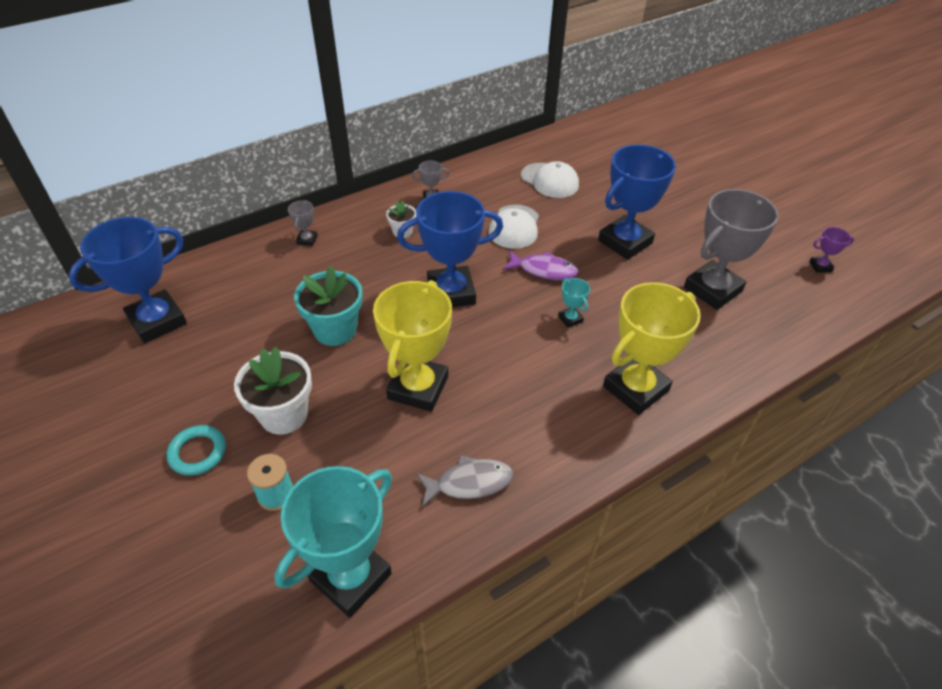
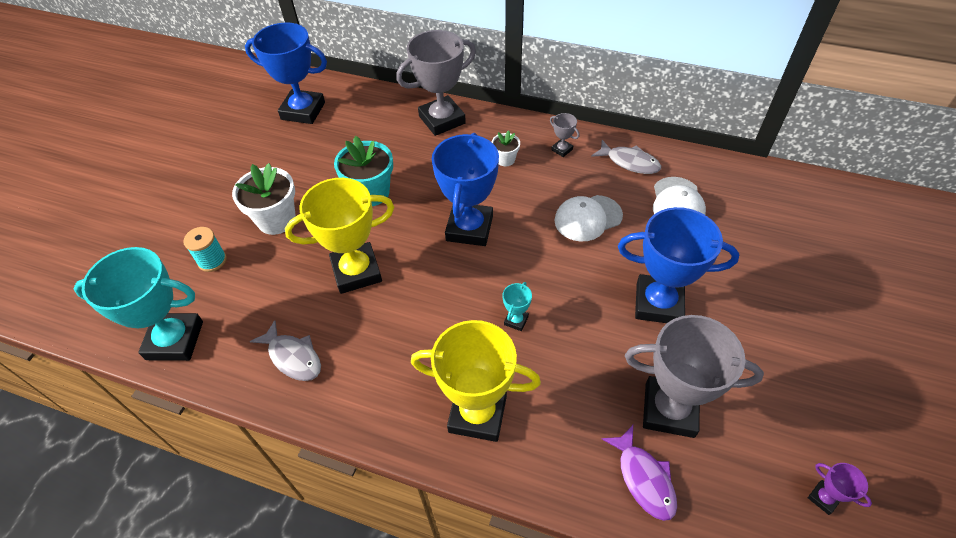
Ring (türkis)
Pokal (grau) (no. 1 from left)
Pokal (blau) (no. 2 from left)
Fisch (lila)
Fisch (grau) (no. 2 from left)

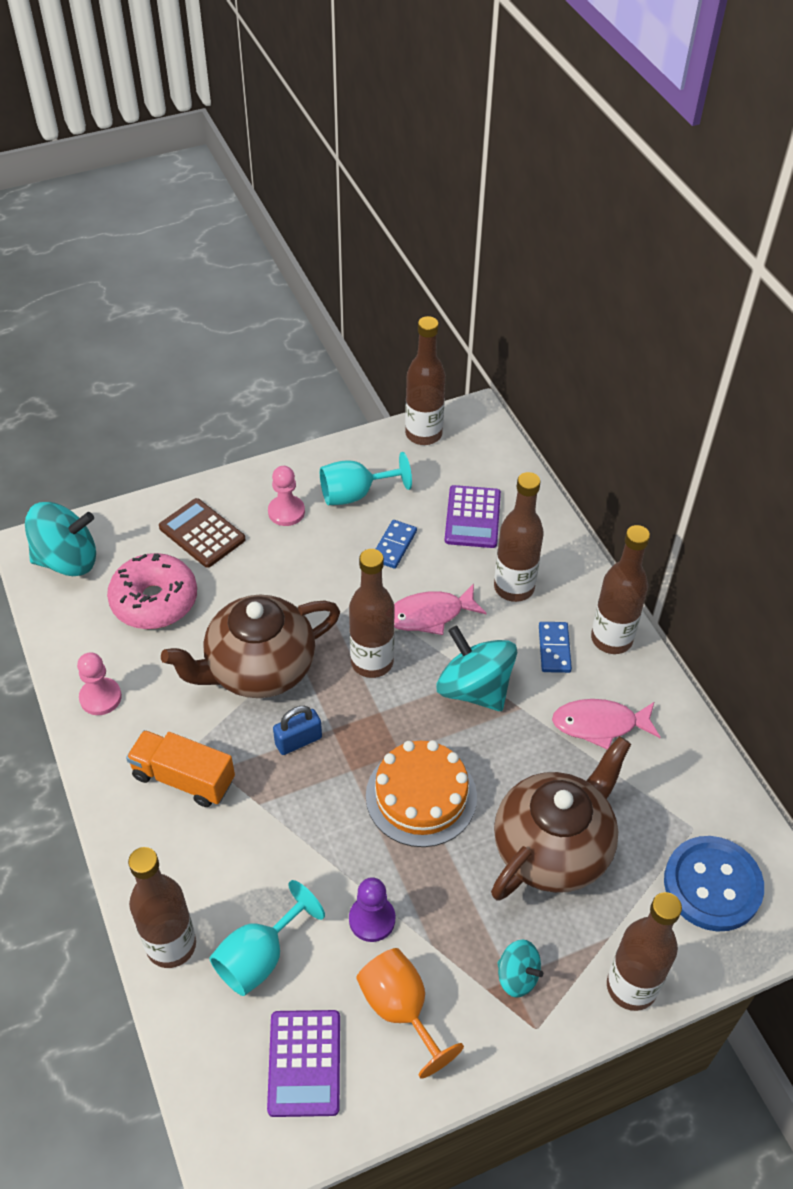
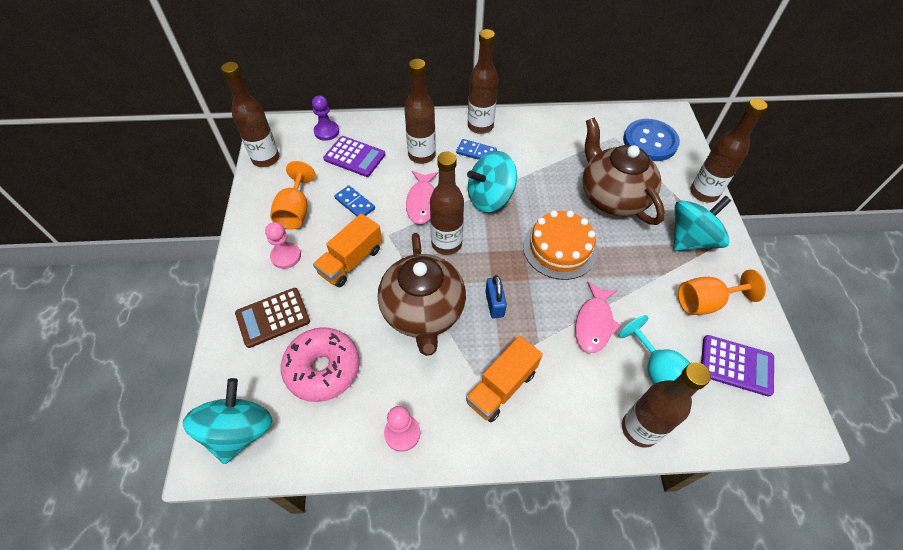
Kelch (orange) (no. 1 from left)
Bauer (lila)
Kreisel (türkis) (no. 3 from left)
Fisch (rosa) (no. 2 from left)
Lastwagen (orange) (no. 1 from left)

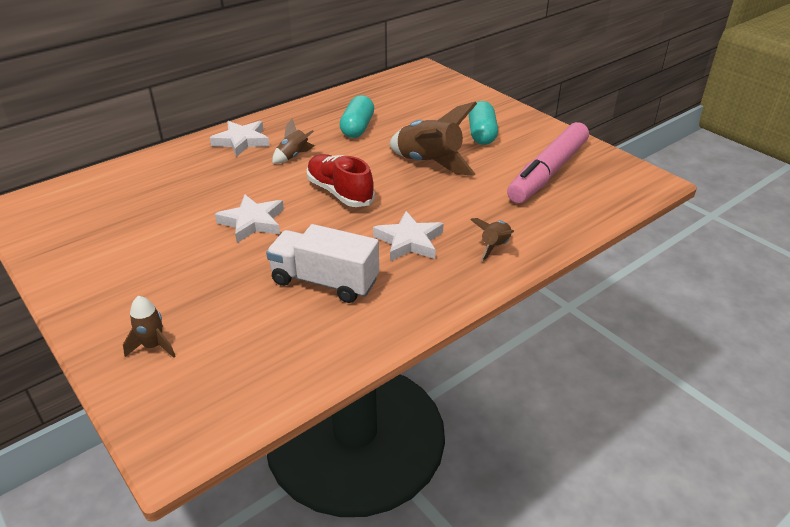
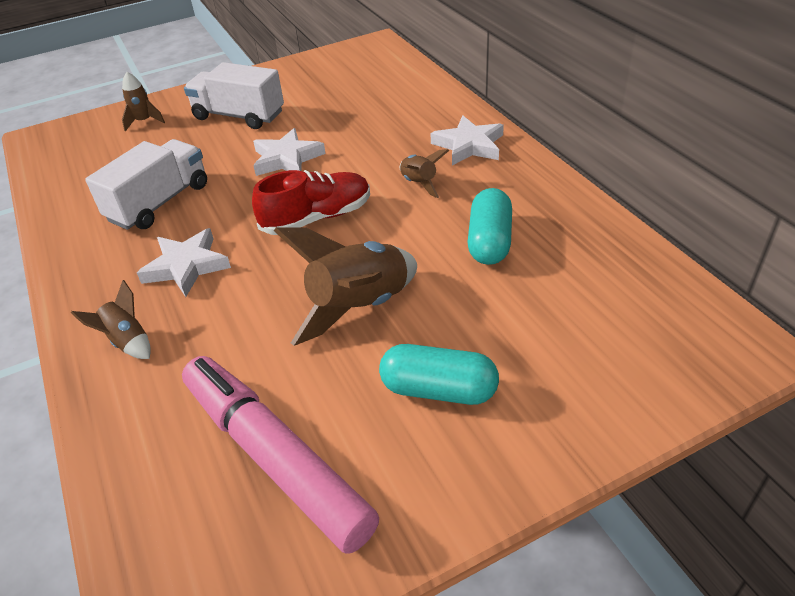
Kapsel (türkis) (no. 2 from left)
Lastwagen (weiß) (no. 2 from left)

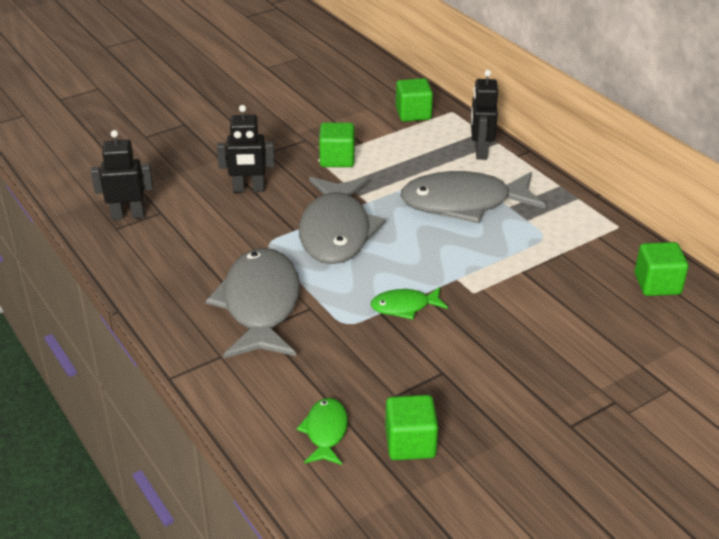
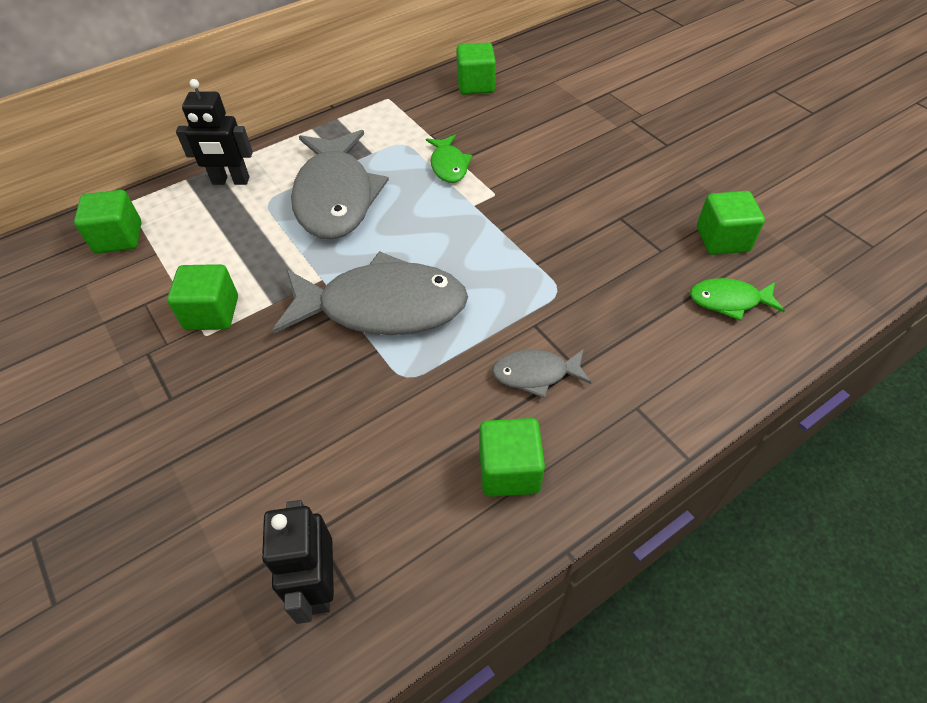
Fisch (grau) (no. 3 from left)
Roboter (schwarz) (no. 2 from left in the first image)
Fisch (grün) (no. 1 from left)
Kubus (grün) (no. 4 from left)

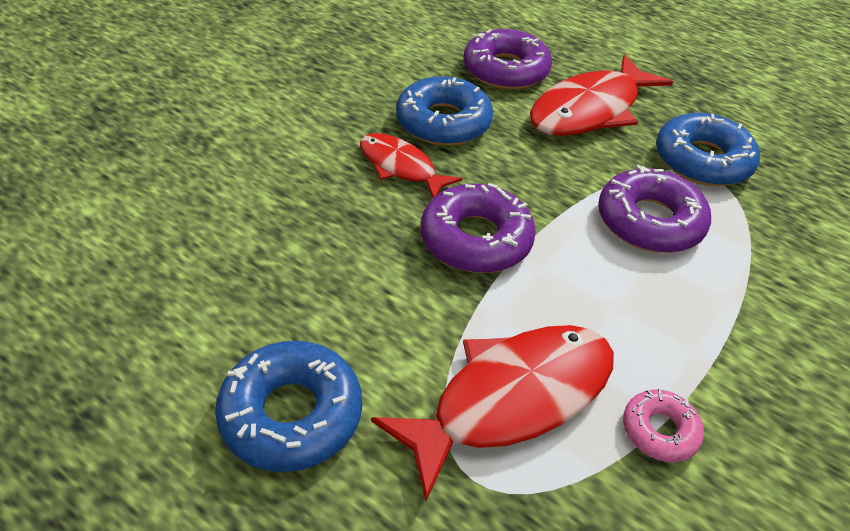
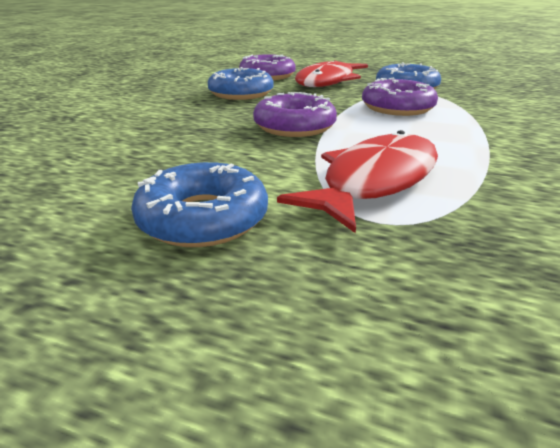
Fisch (rot) (no. 1 from left in the first image)
Donut (rosa)

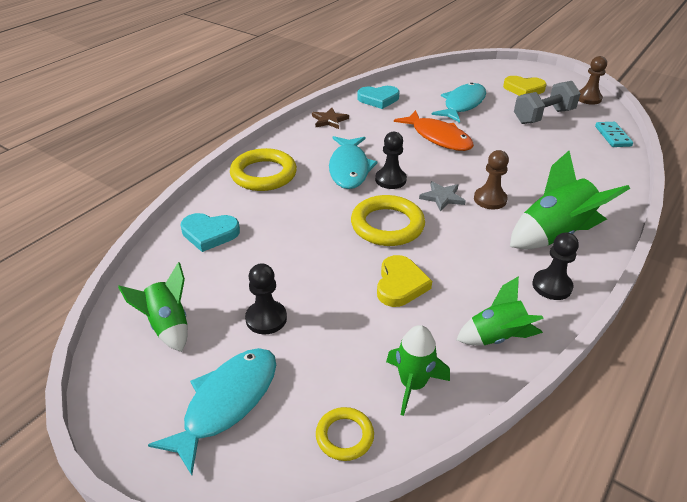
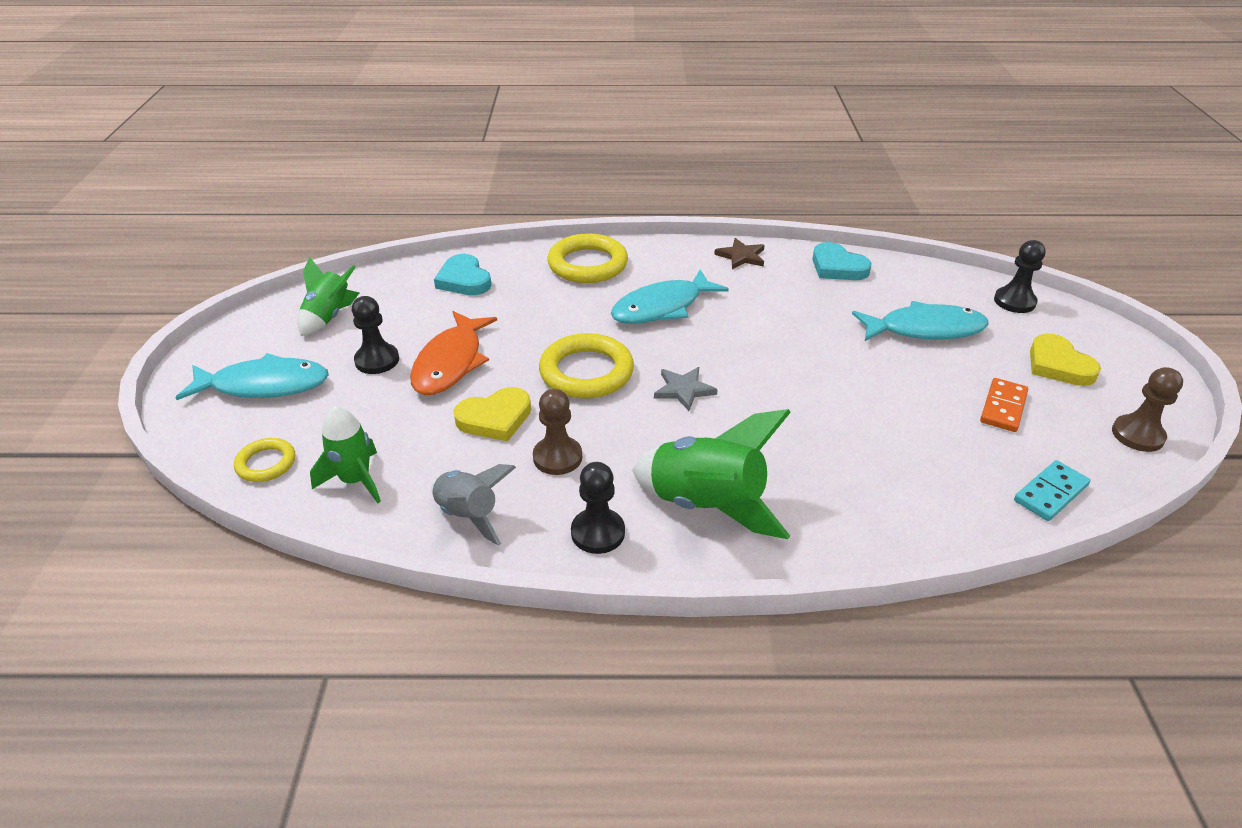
Bauer (schwarz) (no. 3 from left)
Fisch (orange)
Rakete (grau)
Bauer (braun) (no. 1 from left)
Dominostein (orange)

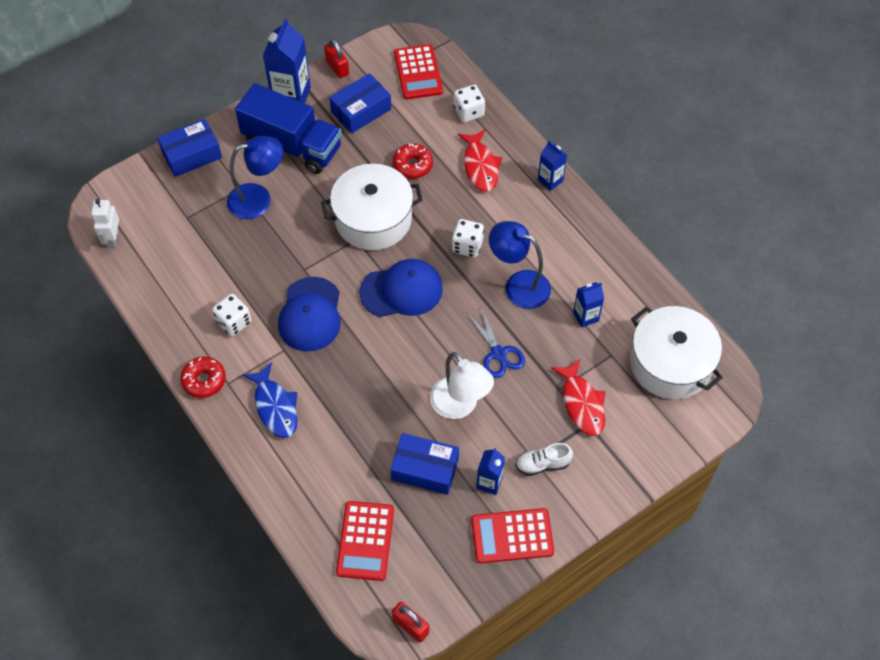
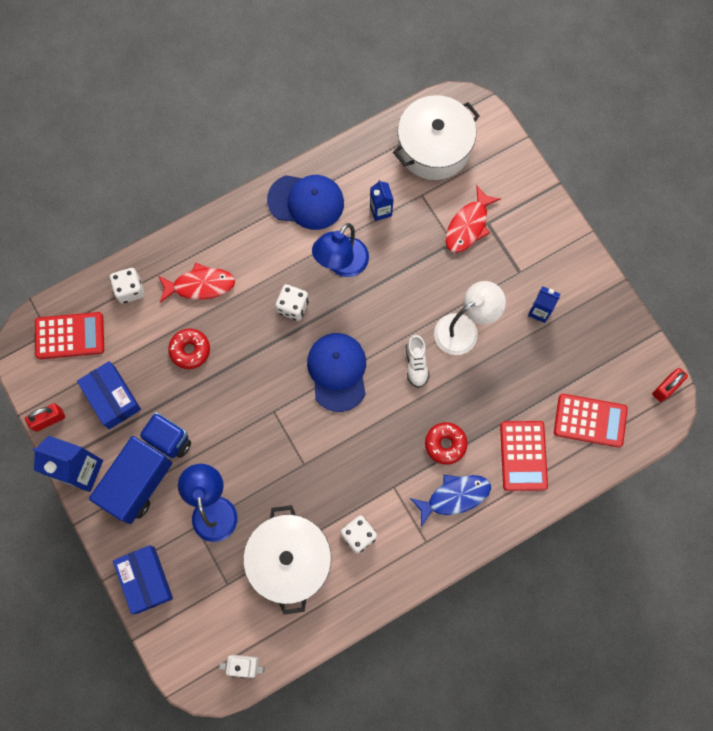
Donut (rot) (no. 2 from left)
Kappe (blau) (no. 1 from left)
Kochtopf (weiß) (no. 1 from left)
Schachtel (blau) (no. 3 from left in the first image)
Schere (blau)
Taschenrechner (rot) (no. 2 from left)
Schuh (weiß)
Getränkekarton (blau) (no. 3 from left in the first image)
Fisch (rot) (no. 2 from left)

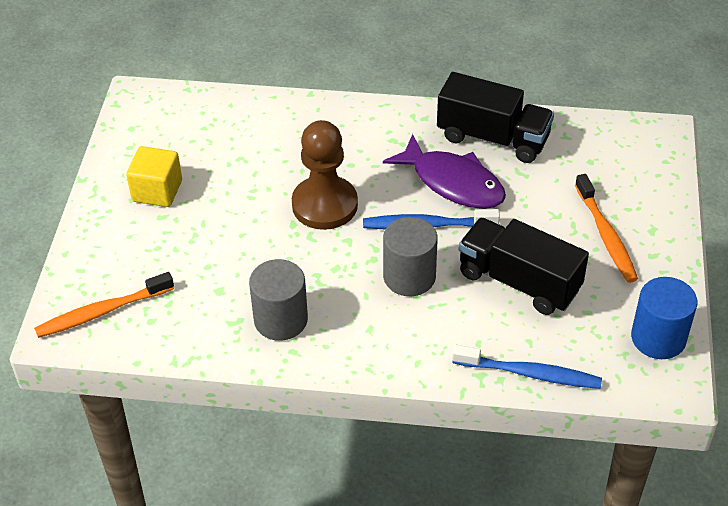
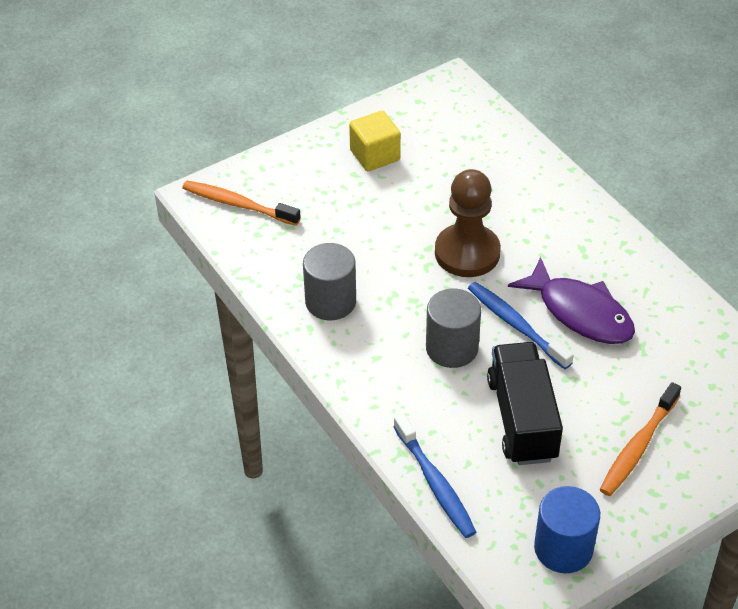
Fisch (lila)
Lastwagen (schwarz) (no. 1 from left in the first image)

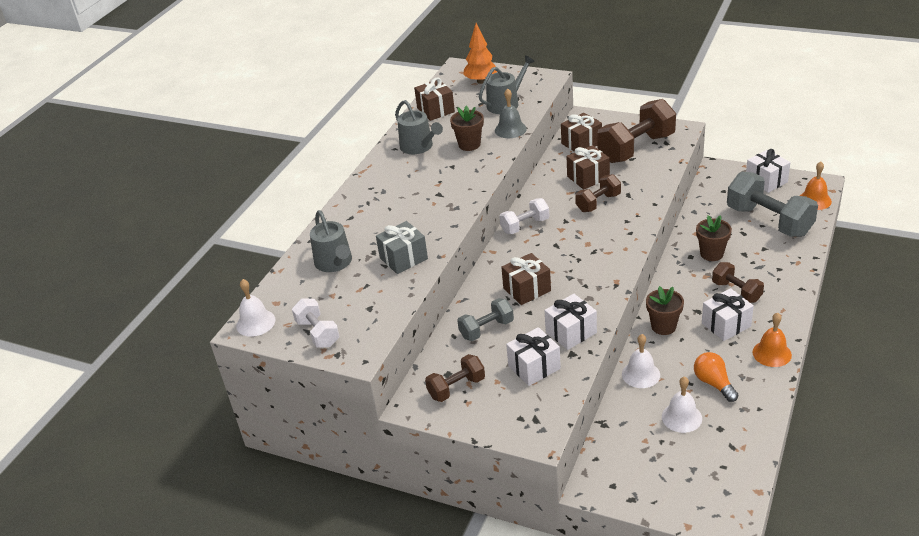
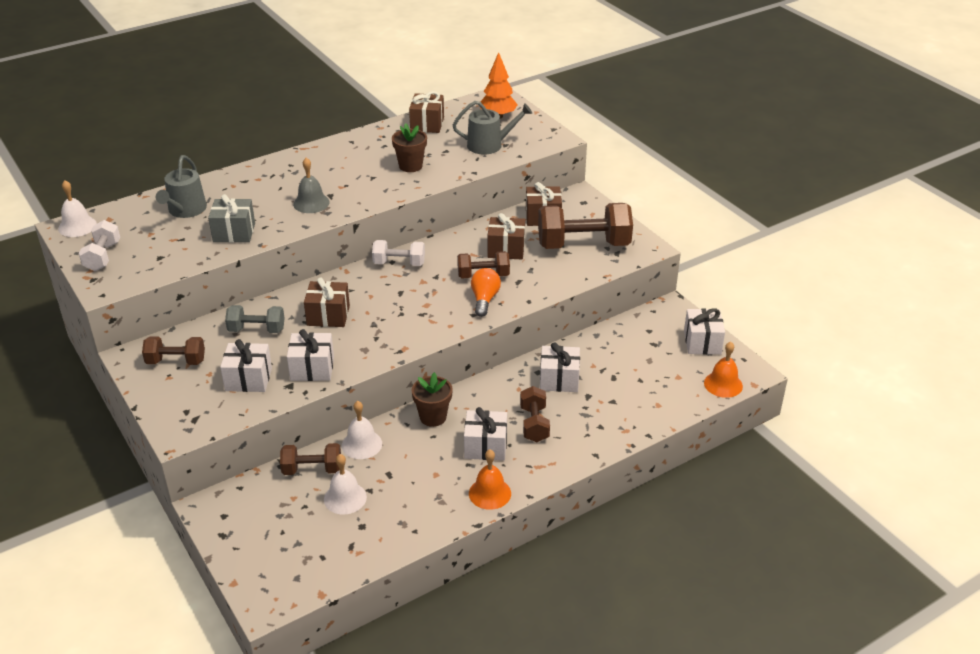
Gießkanne (grau) (no. 2 from left in the first image)
Glocke (grau)
Glühbirne (orange)
Geschenk (weiß) (no. 4 from left)
Hantel (grau) (no. 2 from left in the first image)
Hantel (braun) (no. 2 from left)

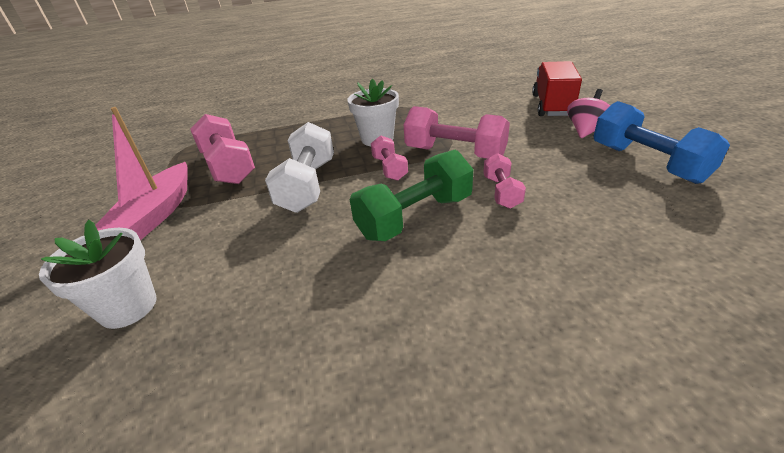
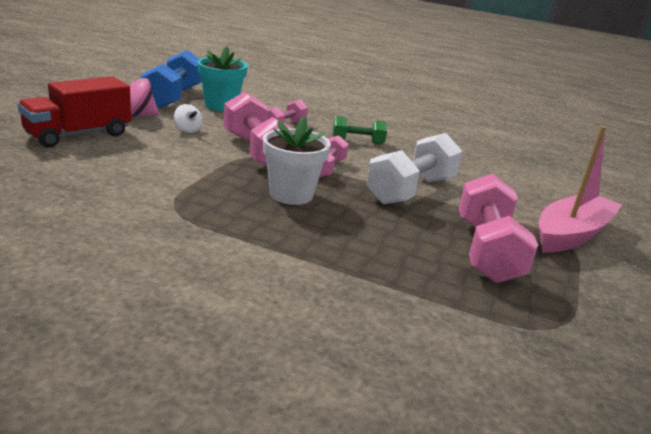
Blumentopf (weiß) (no. 1 from left in the first image)
Hantel (grün)
Kreisel (weiß)
Blumentopf (türkis)

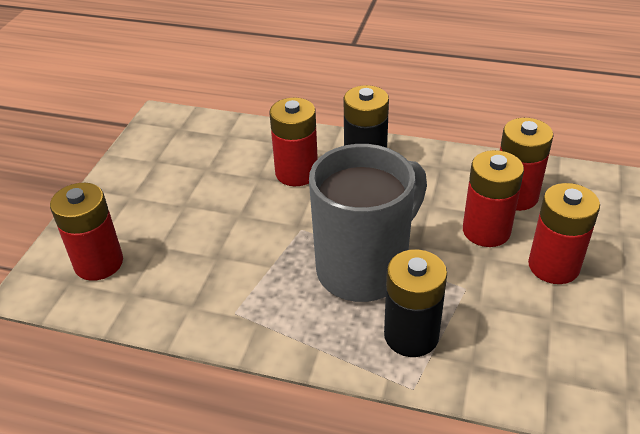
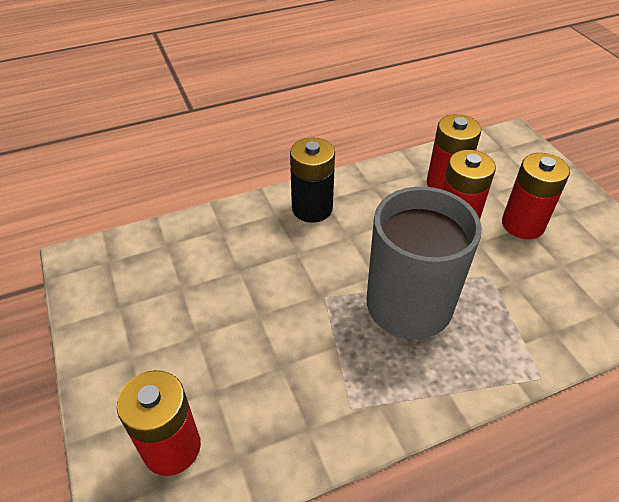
Batterie (rot) (no. 2 from left in the first image)
Batterie (schwarz) (no. 2 from left in the first image)

